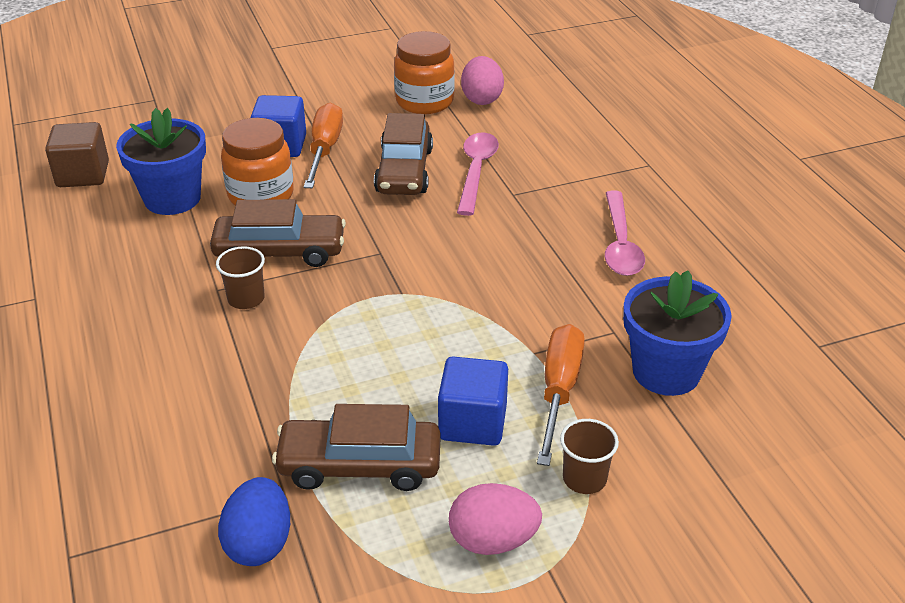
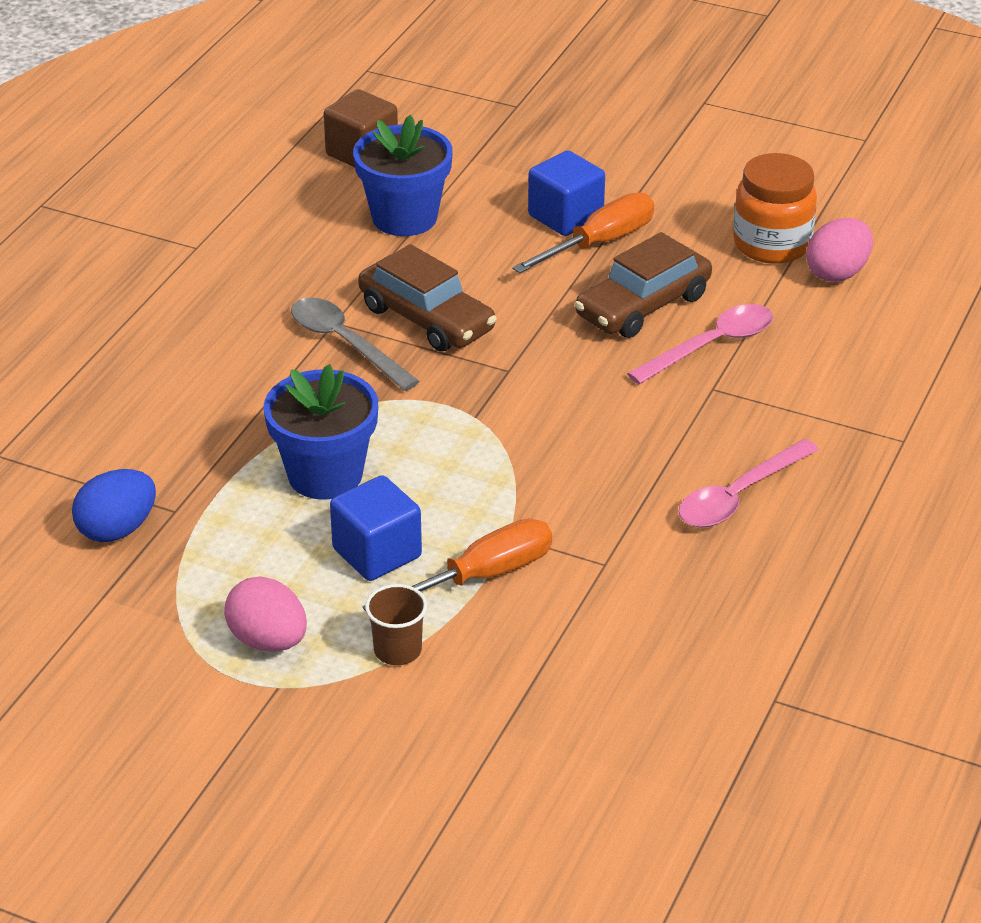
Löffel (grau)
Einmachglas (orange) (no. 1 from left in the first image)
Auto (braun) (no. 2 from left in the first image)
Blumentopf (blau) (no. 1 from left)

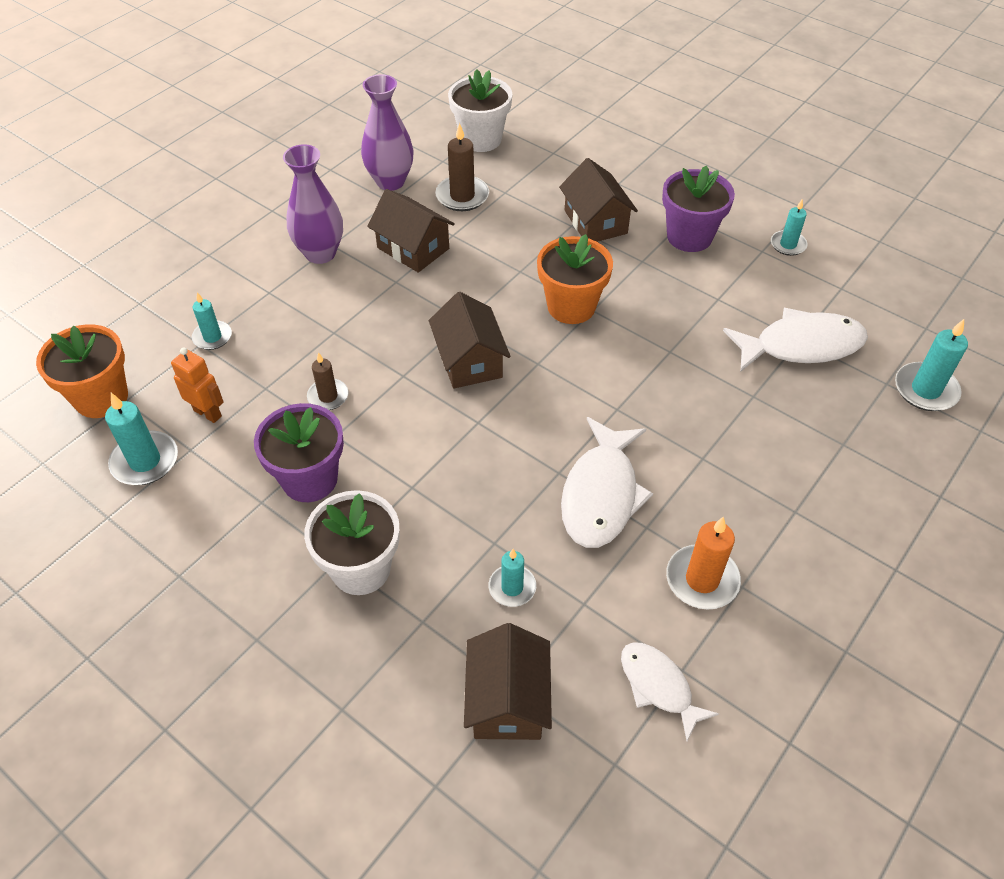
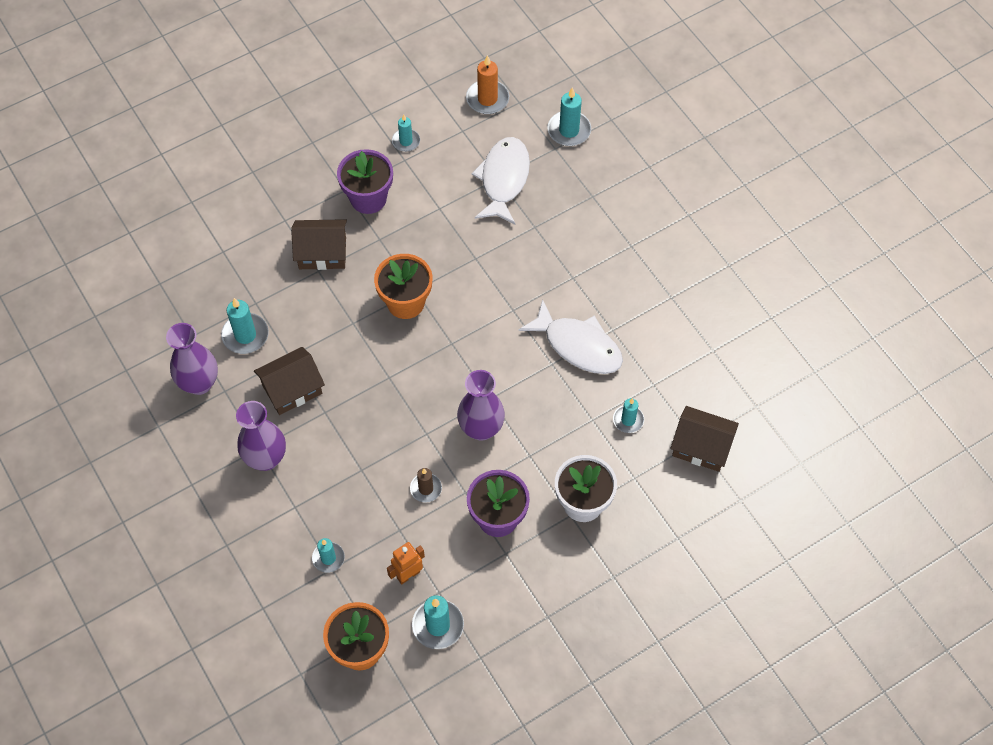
Haus (braun) (no. 2 from left in the first image)
Kerze (türkis) (no. 1 from left)
Blumentopf (weiß) (no. 2 from left in the first image)
Fisch (weiß) (no. 2 from left in the first image)
Kerze (orange)
Vase (lila) (no. 3 from left)

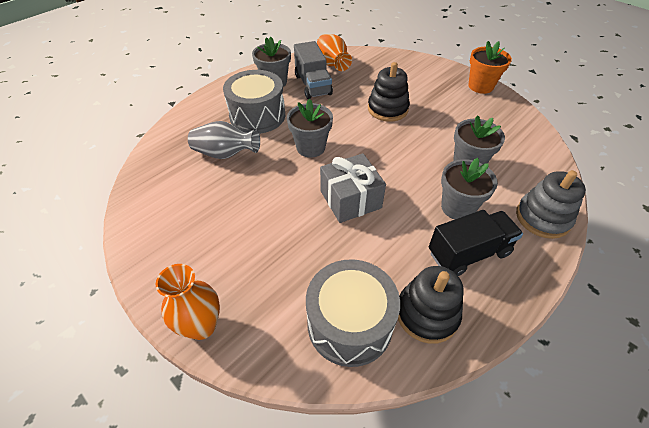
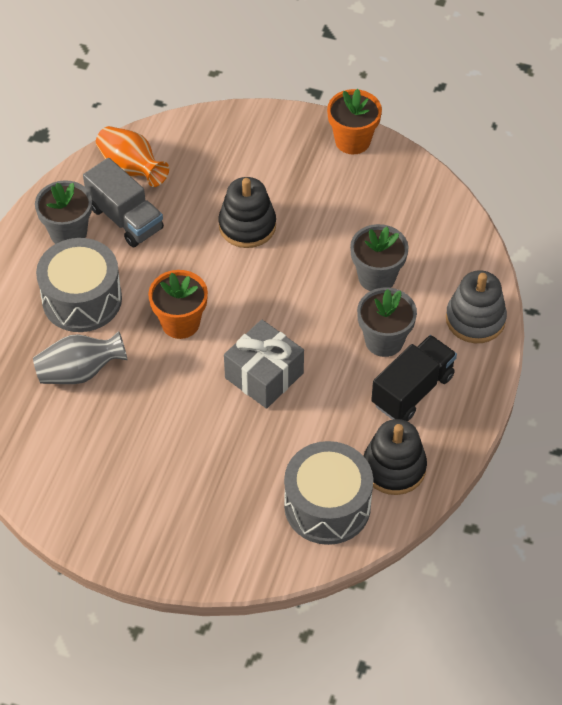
Vase (orange) (no. 1 from left in the first image)
Blumentopf (orange) (no. 1 from left)

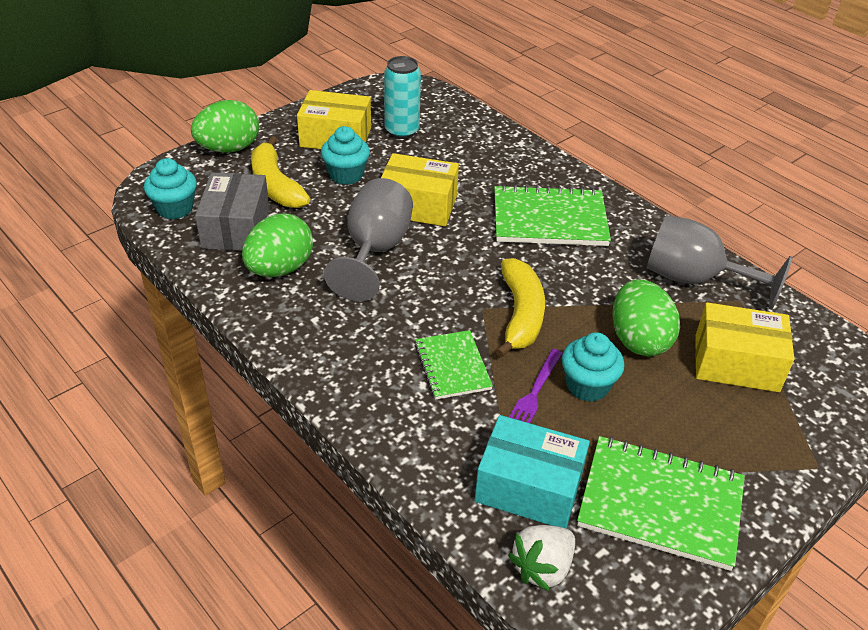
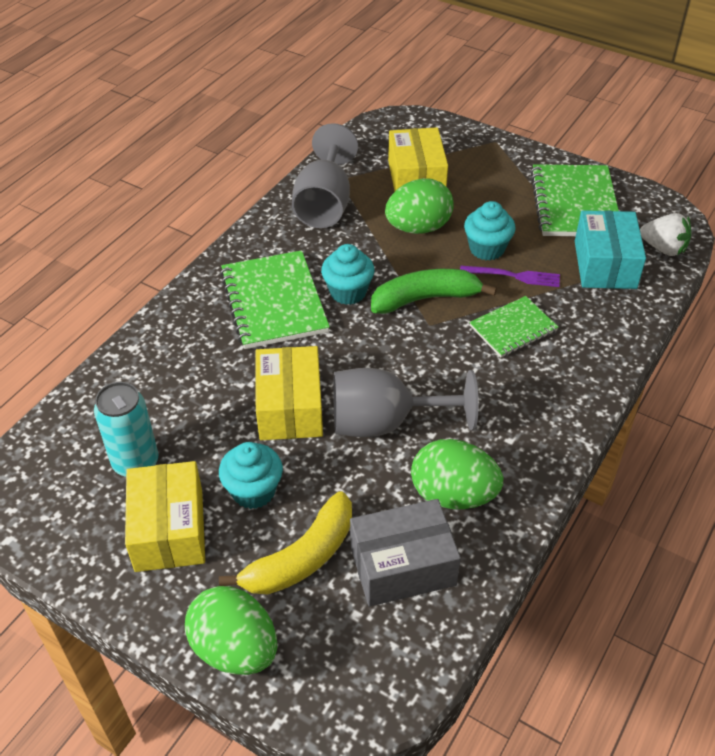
Muffin (türkis) (no. 2 from left)
Banane (grün)

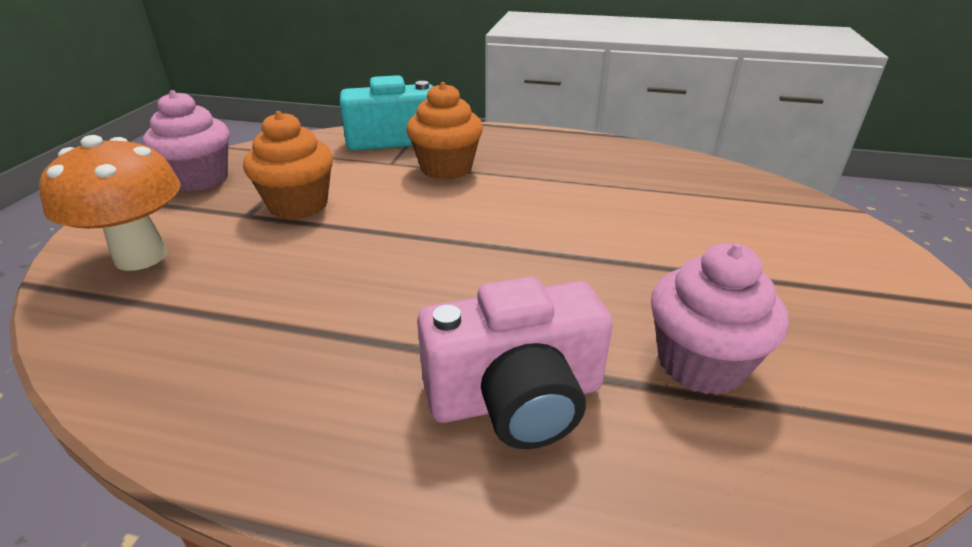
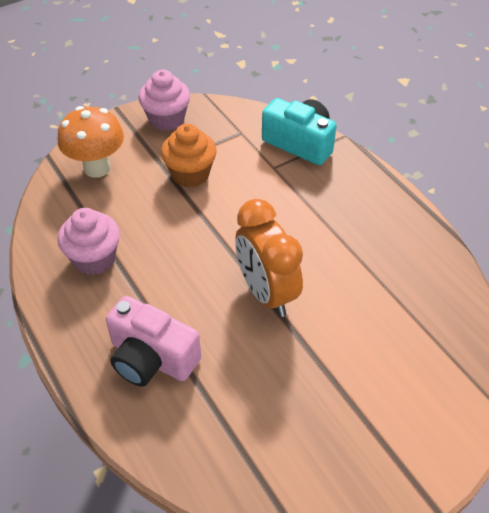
Muffin (orange) (no. 2 from left in the first image)
Muffin (rosa) (no. 1 from left)
Wecker (orange)

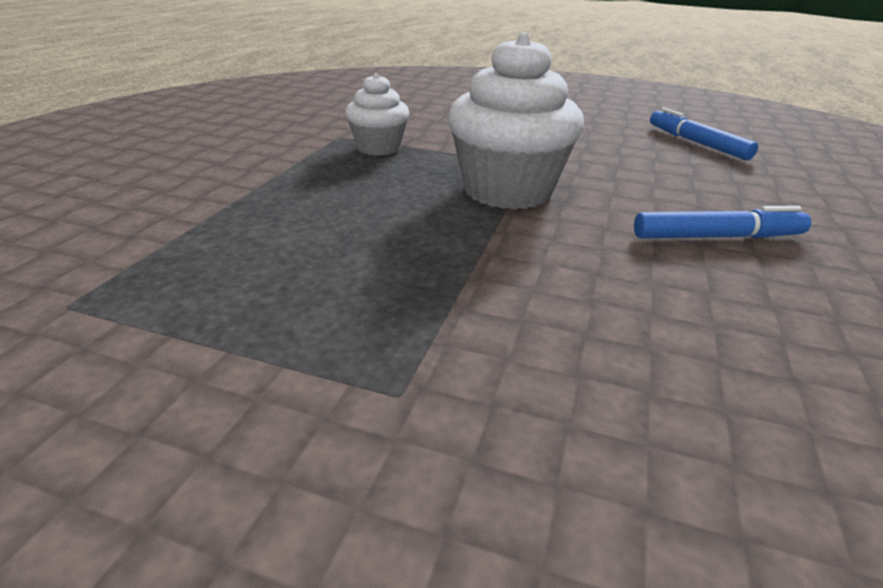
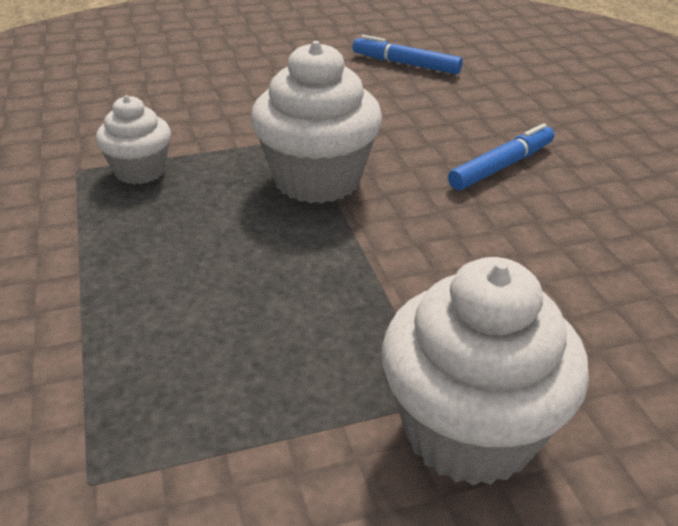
Muffin (weiß) (no. 3 from left)

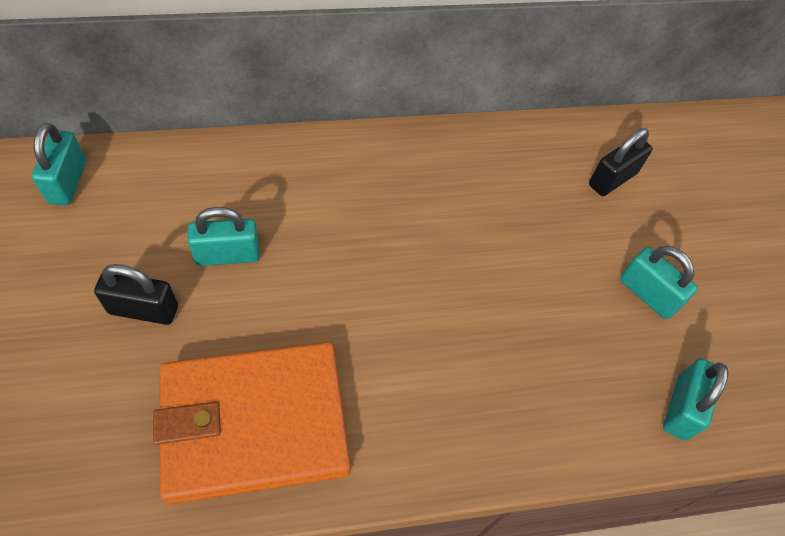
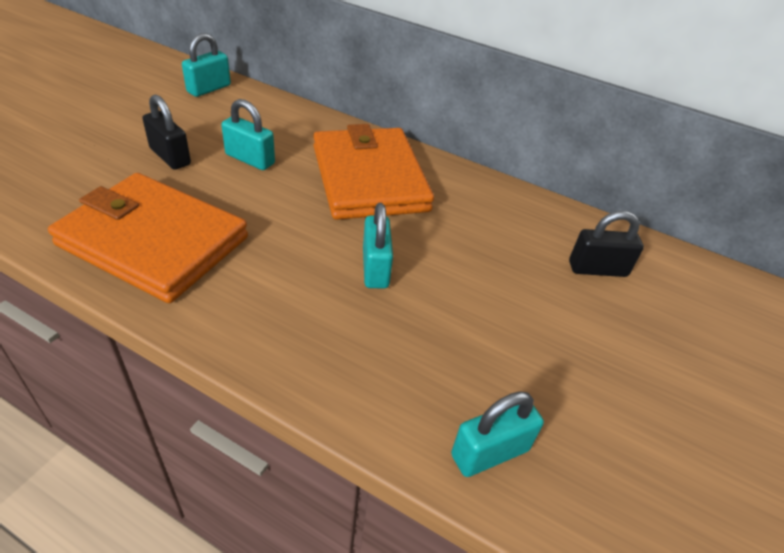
Vorhängeschloss (türkis) (no. 3 from left)
Geldbörse (orange) (no. 2 from left)

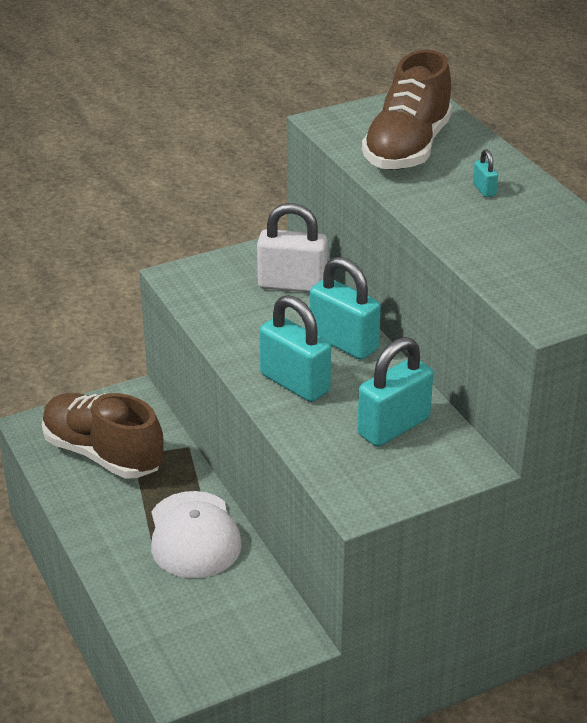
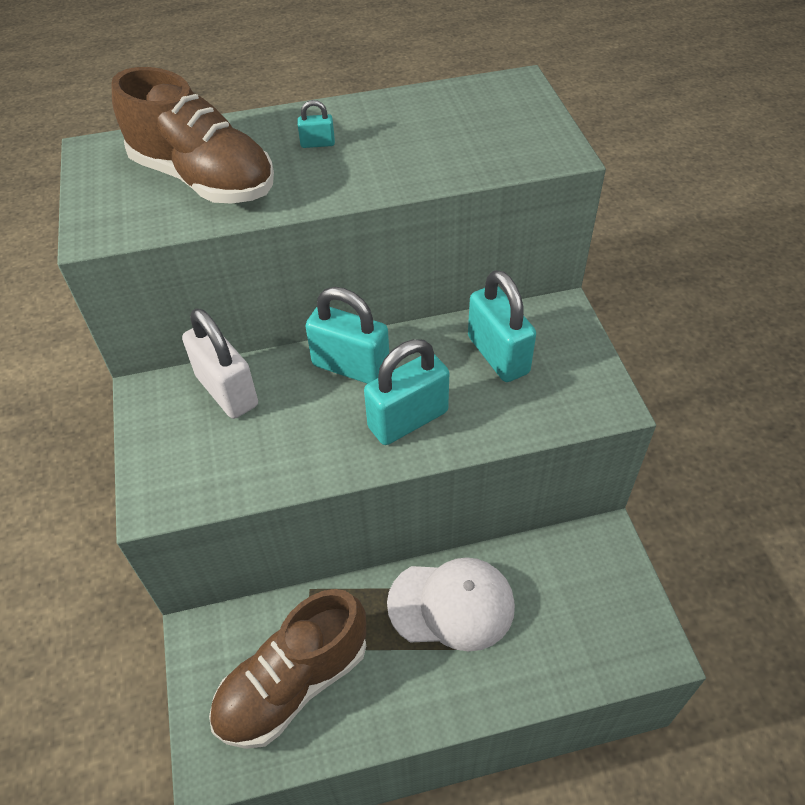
Vorhängeschloss (weiß)
Vorhängeschloss (türkis) (no. 2 from left)

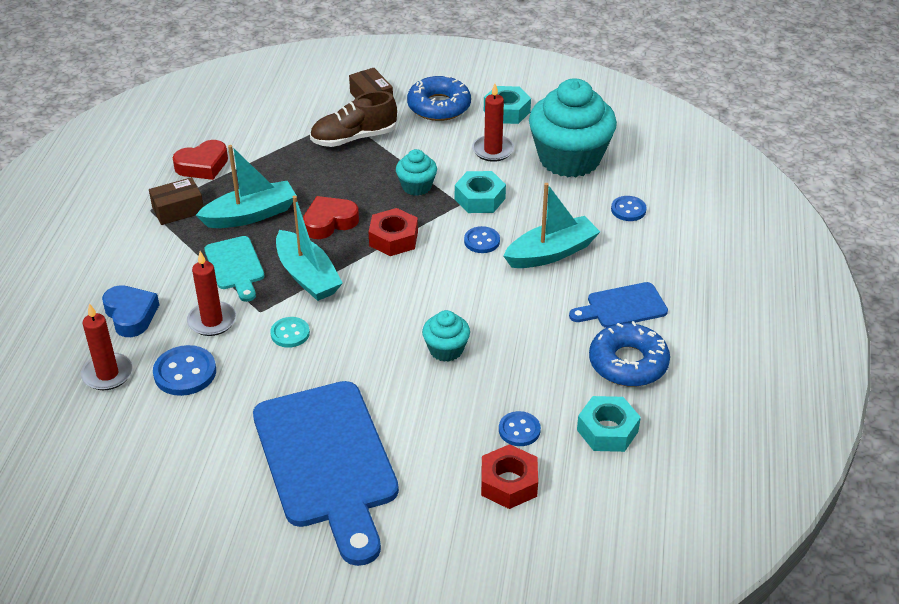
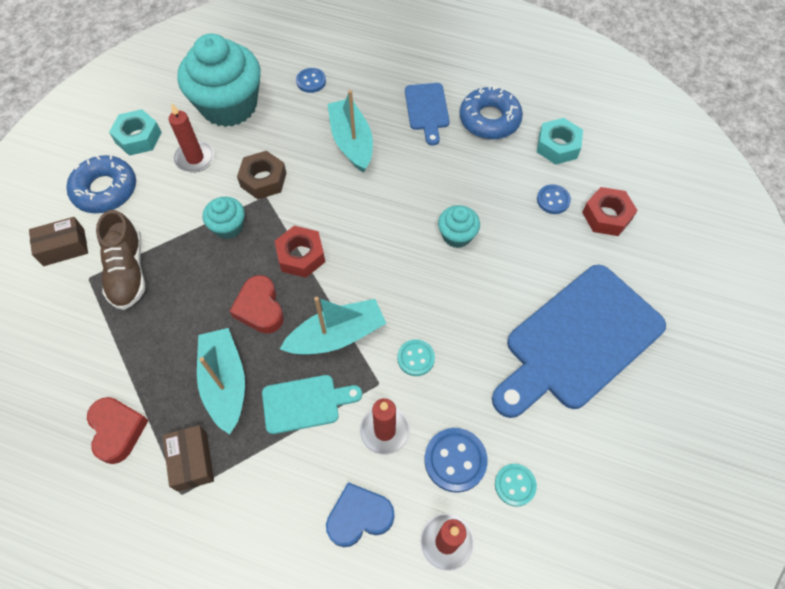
Schneidebrett (blau) (no. 2 from left)
Sechskantmutter (braun)
Knopf (blau) (no. 2 from left in the first image)
Knopf (türkis) (no. 2 from left)

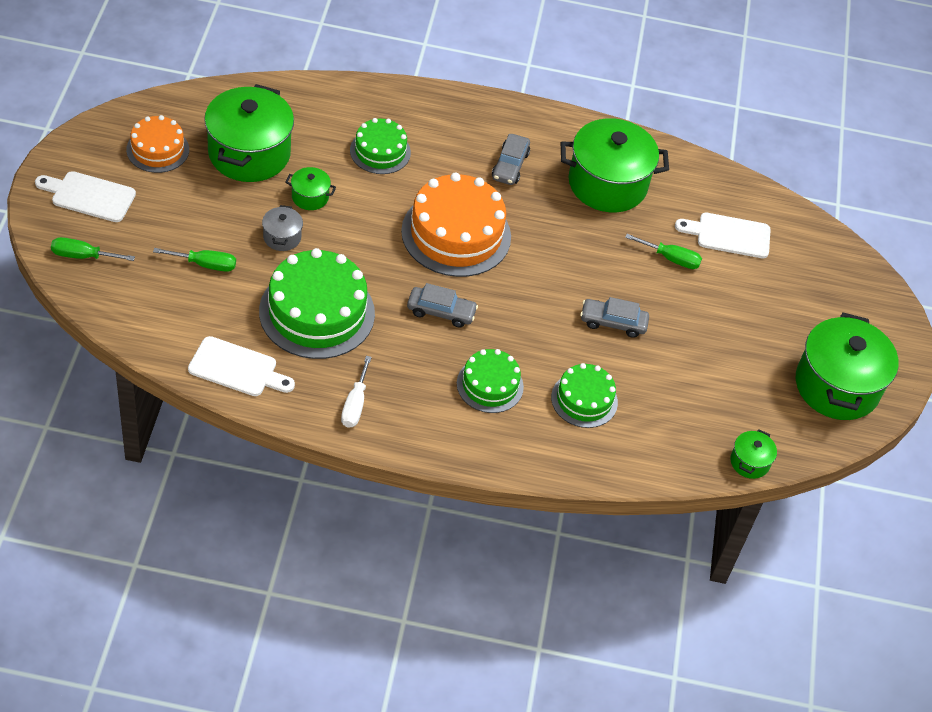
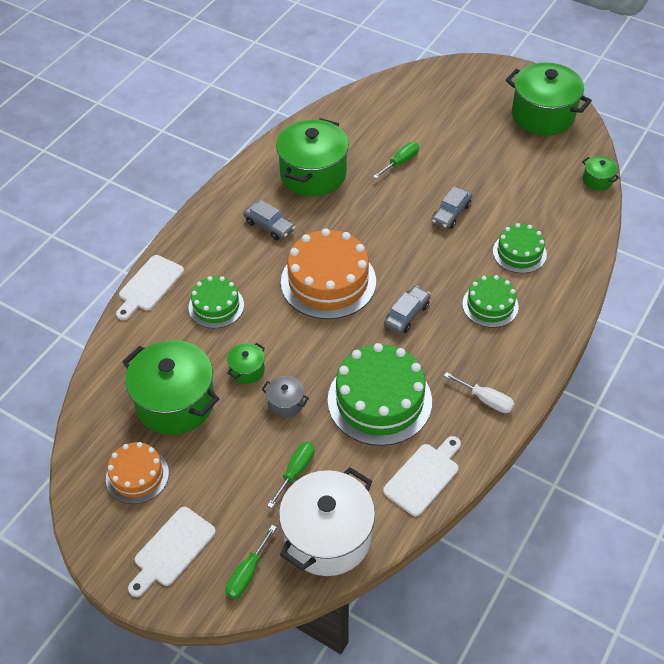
Schneidebrett (weiß) (no. 1 from left)
Kochtopf (weiß)

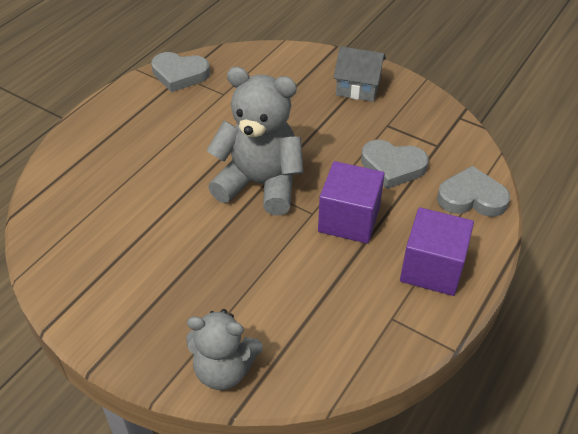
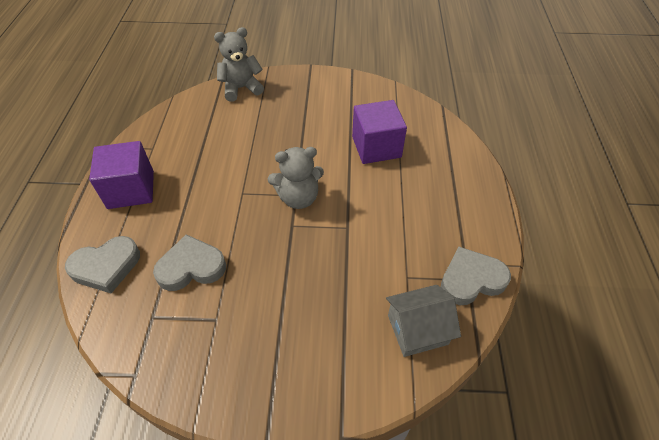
Teddybär (grau) (no. 2 from left)
Kubus (lila) (no. 2 from left)
Haus (grau)

